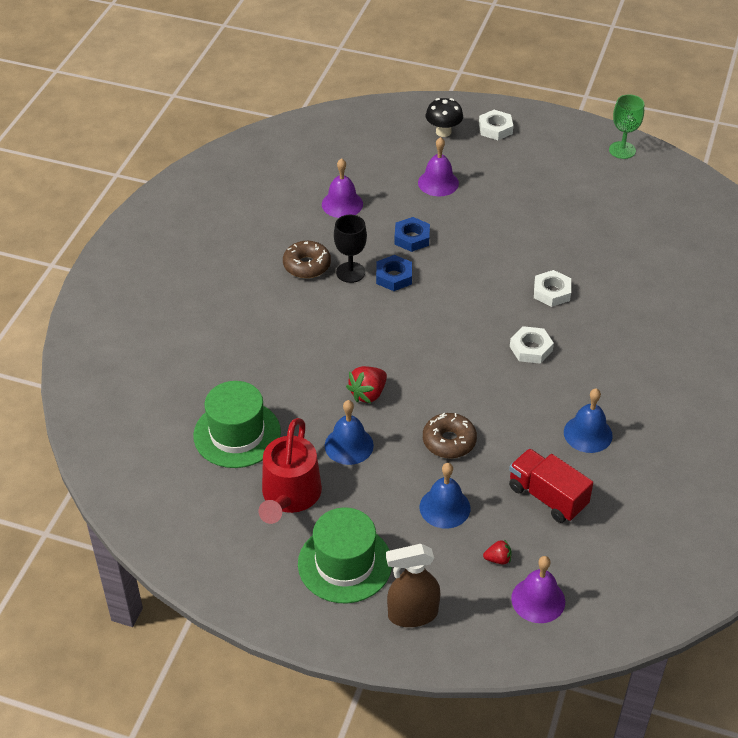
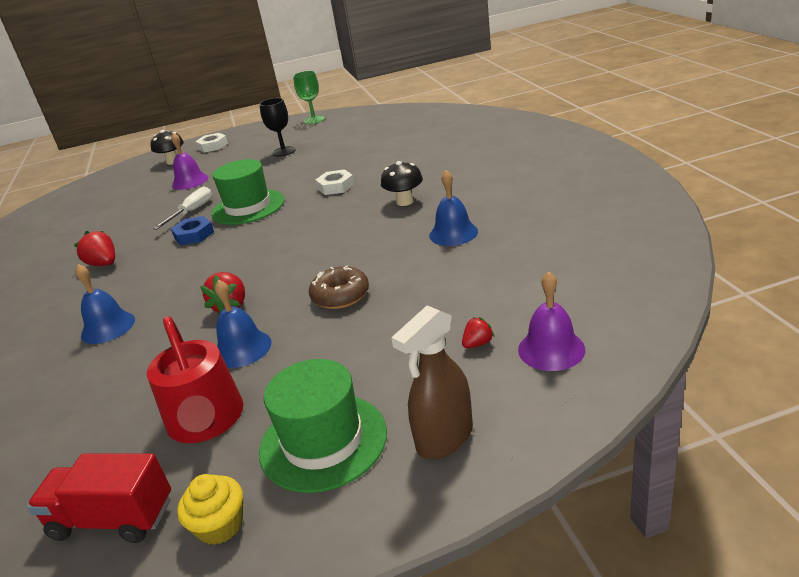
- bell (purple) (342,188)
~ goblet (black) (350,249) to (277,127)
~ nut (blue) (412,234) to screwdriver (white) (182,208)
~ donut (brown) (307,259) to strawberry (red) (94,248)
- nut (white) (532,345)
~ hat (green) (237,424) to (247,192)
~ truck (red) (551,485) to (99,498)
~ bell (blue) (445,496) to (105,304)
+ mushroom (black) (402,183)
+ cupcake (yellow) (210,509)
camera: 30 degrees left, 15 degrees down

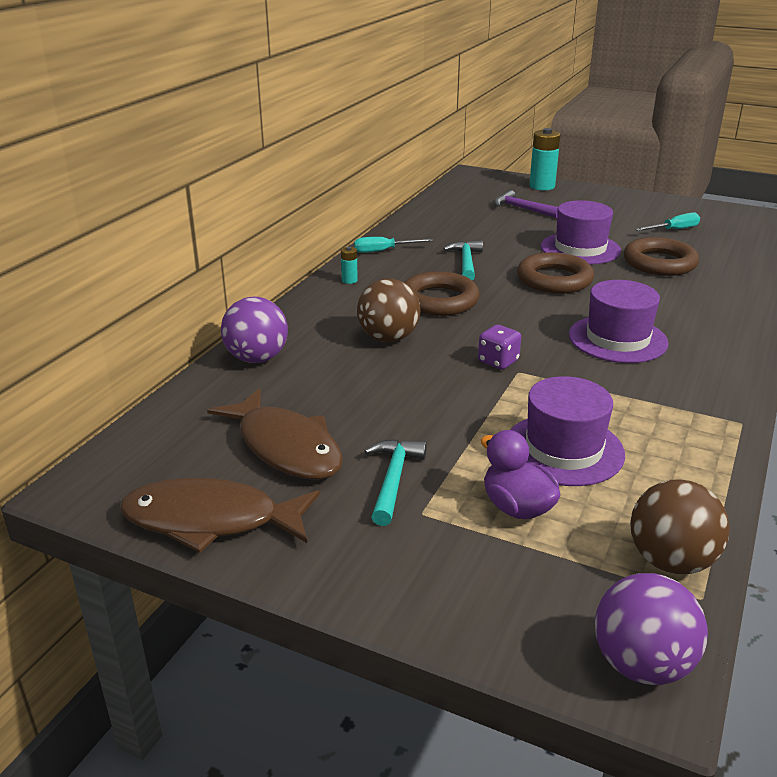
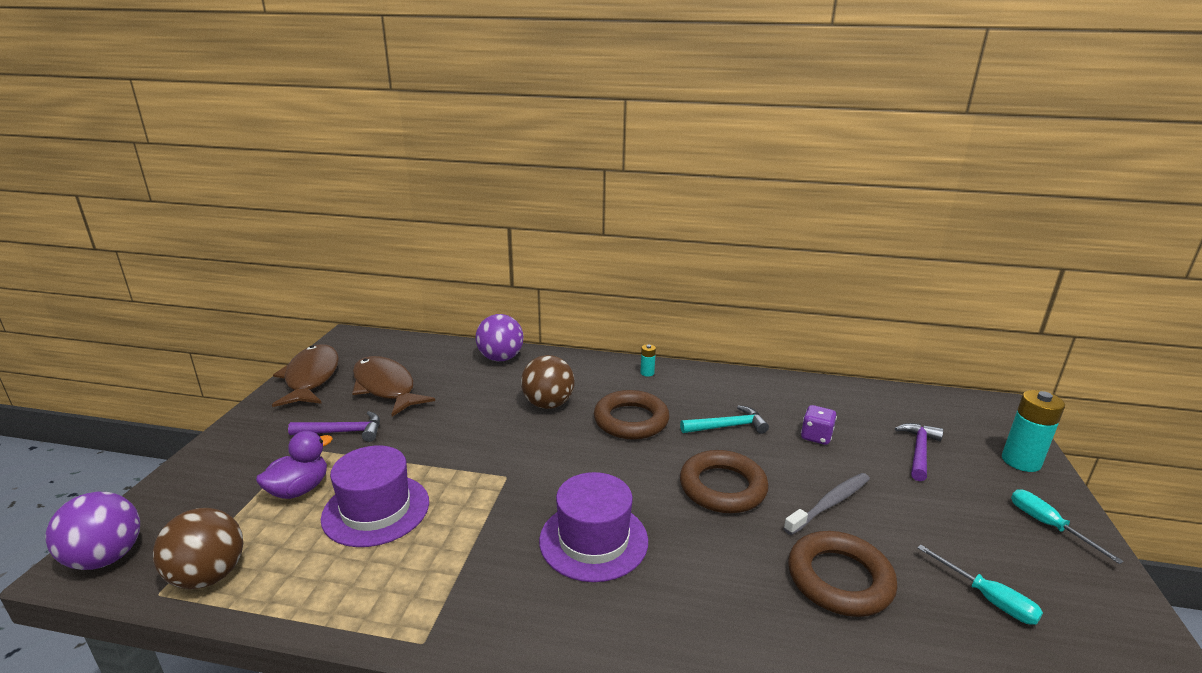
~ hat (purple) (581,232) to toothbrush (grey) (826,504)
~ screwdriver (turquoise) (393,245) to (1067,526)
~ dice (purple) (499,347) to (819,425)
~ fish (brown) (275,434) = (393,386) 105 degrees clockwise
~ hammer (turquoise) (395,482) to hammer (purple) (334,426)
camera: 75 degrees right, 5 degrees down

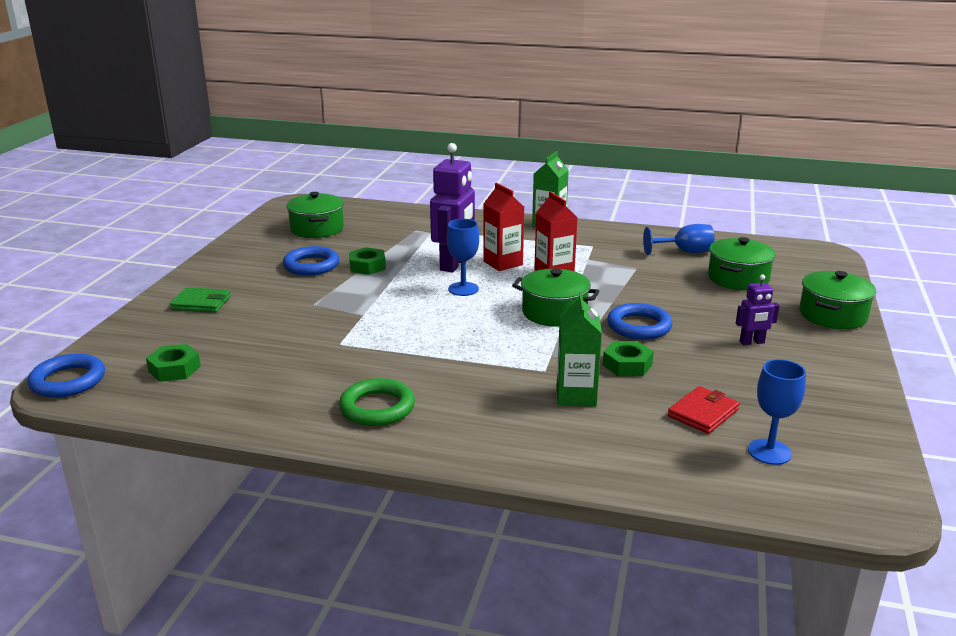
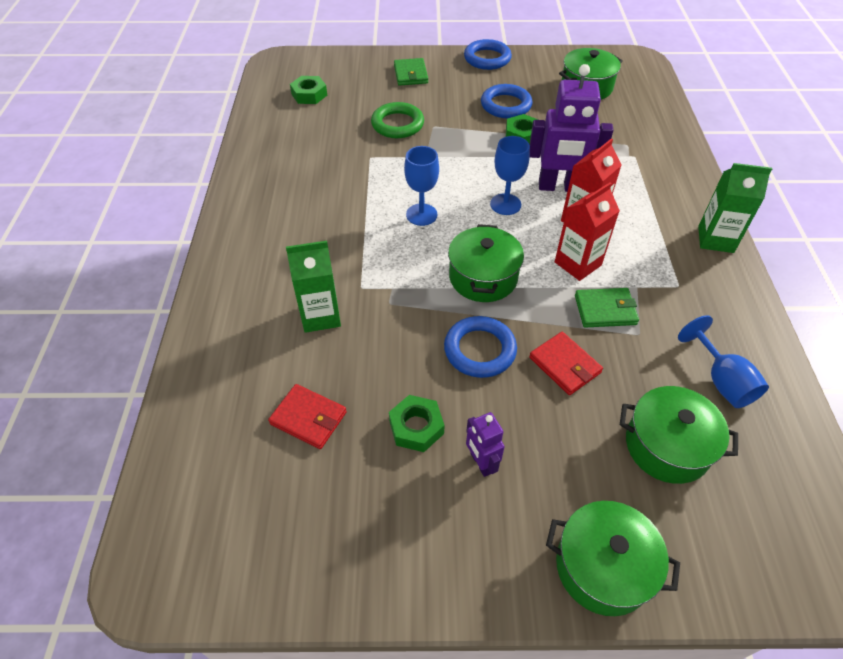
~ nut (green) (628,358) to (417,423)
~ ring (blue) (66,376) to (488,54)
~ goblet (blue) (777,412) to (421,186)
~ ring (green) (377,402) to (397,120)
+ wallet (green) (607,308)
+ wallet (red) (566,363)
camera: 75 degrees right, 25 degrees up

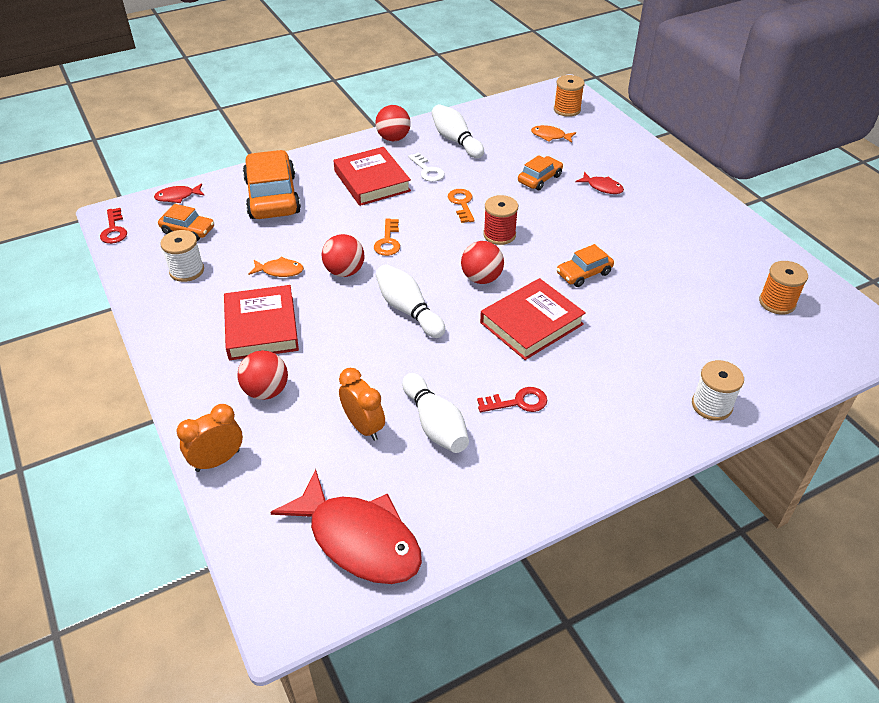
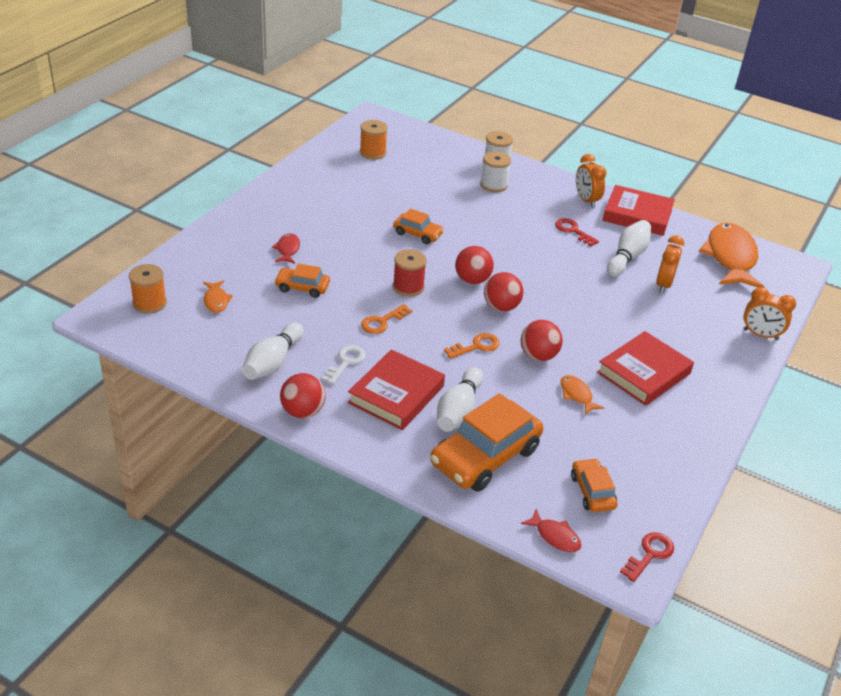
~ spool (white) (182,256) to (495,171)
~ bowling pin (white) (410,301) to (460,399)
~ book (red) (533,319) to (639,210)
~ ball (red) (262,375) to (503,292)
~ fish (red) (346,526) to fish (orange) (731,255)
+ clock (orange) (591,181)
camera: 125 degrees left, 5 degrees down

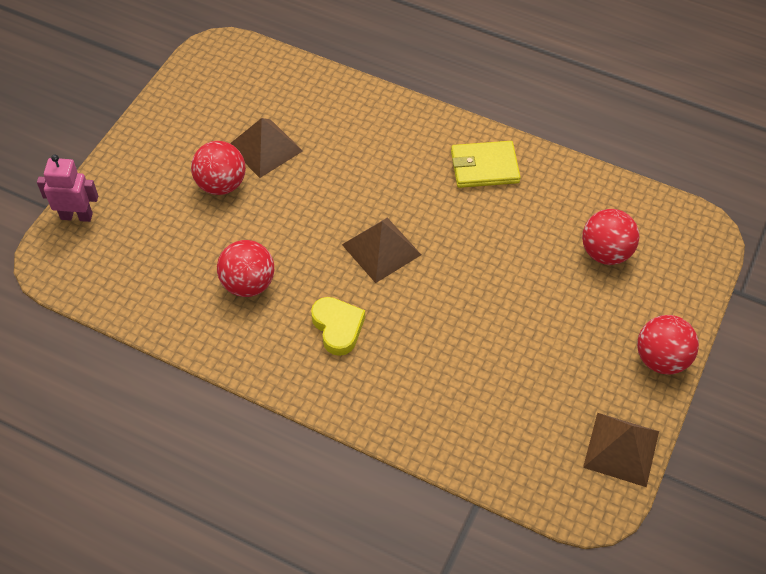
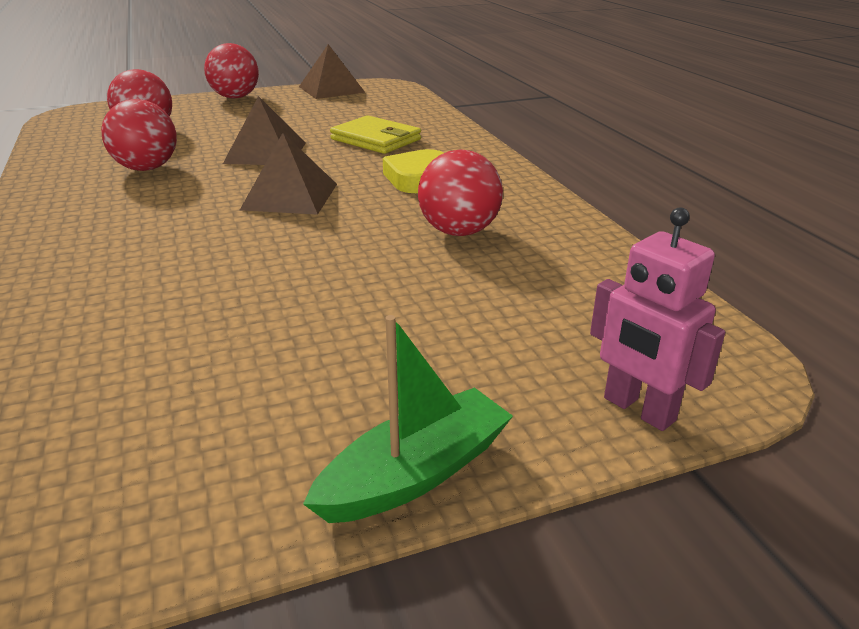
~ pyramid (brown) (266,148) to (264,130)
~ ball (red) (218,168) to (139,135)
~ wallet (yellow) (486,164) to (375,134)
+ boat (green) (408,419)
camera: 135 degrees left, 25 degrees down

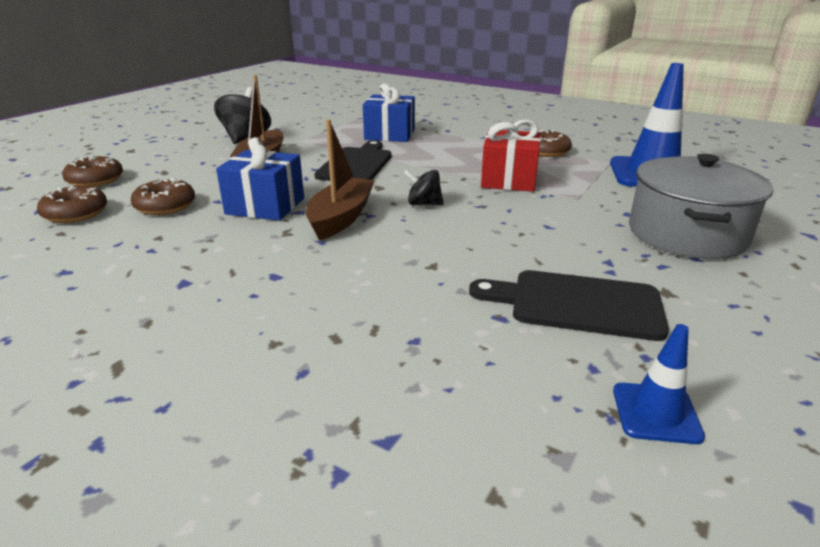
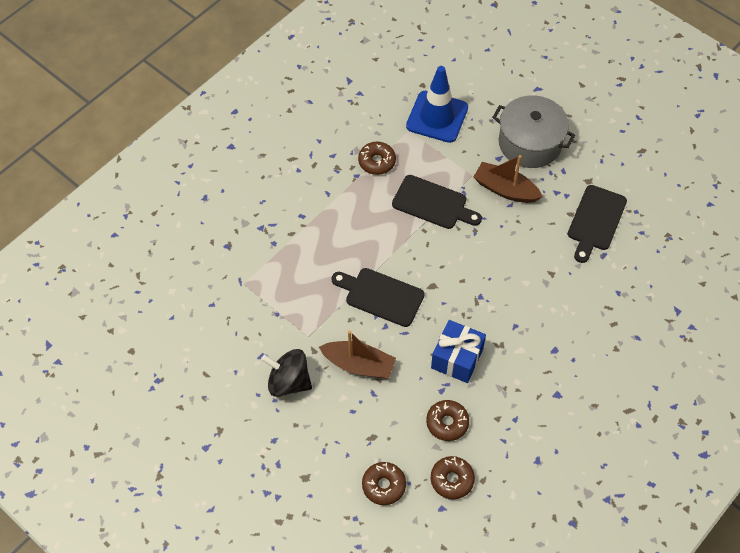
- gift (blue) (389,112)
~ boat (brown) (340,179) to (508,179)
~ gift (red) (510,155) to cutting board (black) (437,202)
- spinning top (black) (423,187)
- traffic cone (blue) (659,384)
camera: 80 degrees left, 30 degrees up

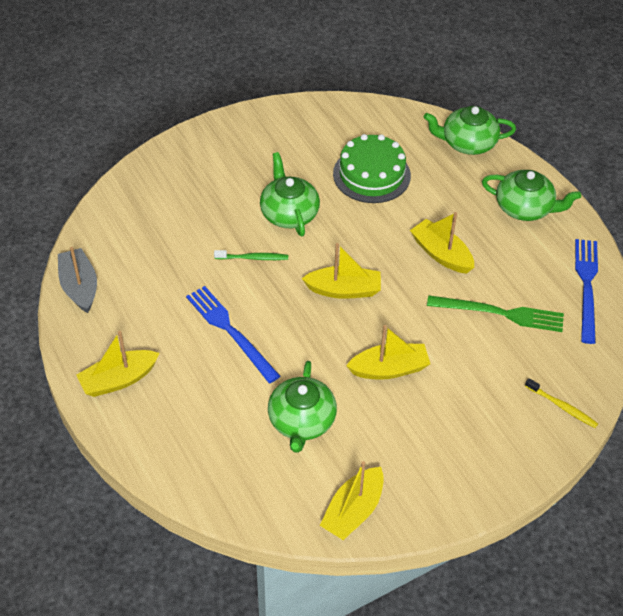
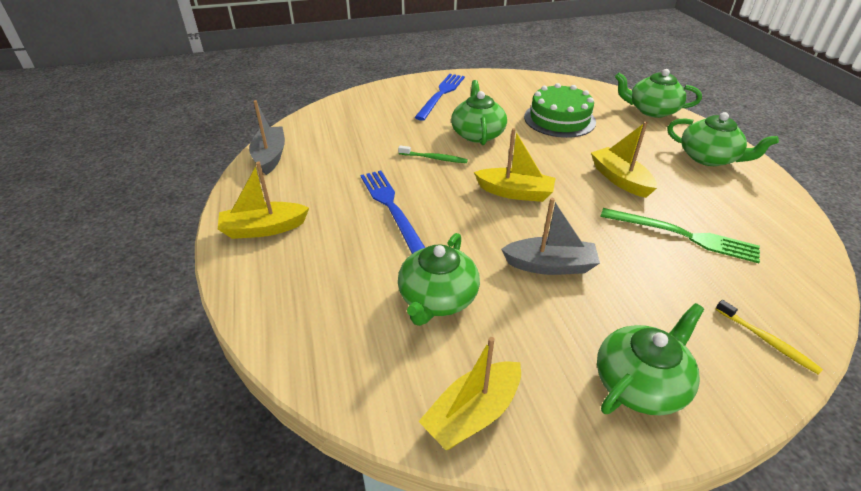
~ fork (blue) (586,291) to (439,97)
~ boat (yellow) (388,352) to boat (grey) (550,236)
+ teapot (green) (650,359)
camera: 15 degrees right, 10 degrees down

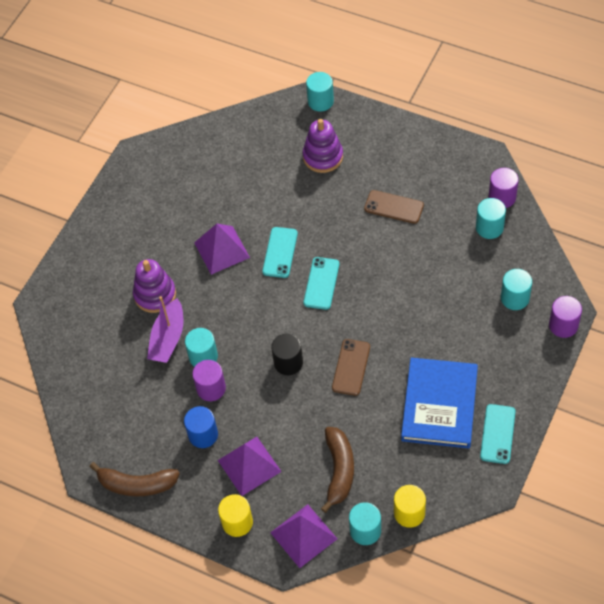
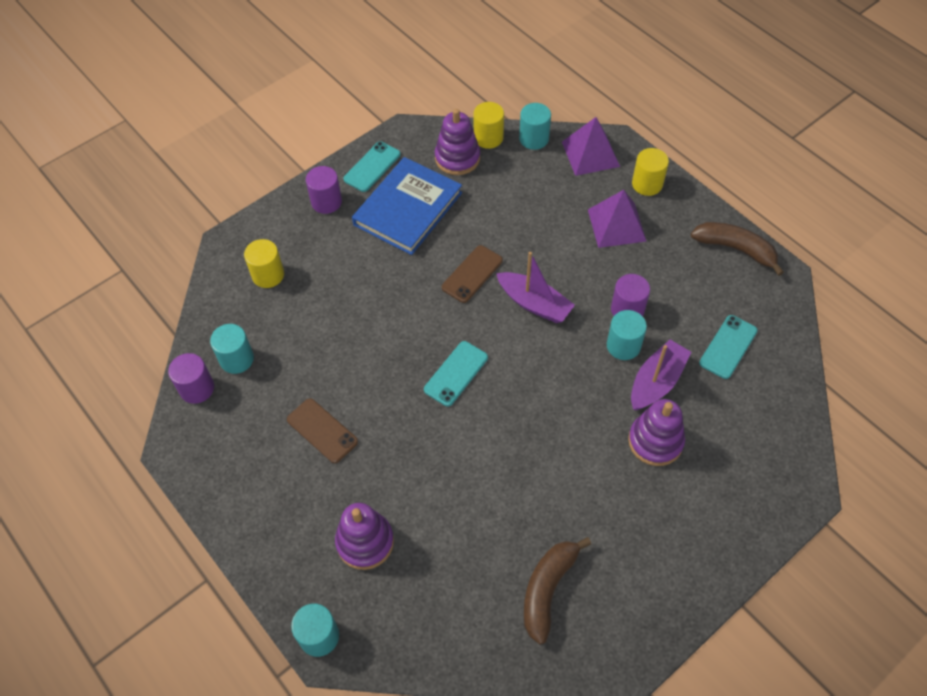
- pyramid (purple) (222,249)
~ phone (turquoise) (280,252) to (728,347)
~ cylinder (turquoise) (516,289) to cylinder (yellow) (264,263)
~ cylinder (purple) (565,317) to (324,190)
~ cylinder (black) (287,354) to boat (purple) (535,287)
- cylinder (blue) (201,427)
~ banana (brown) (337,470) to (557,590)
+ stacking toy (purple) (457,142)
camera: 160 degrees left, 0 degrees up

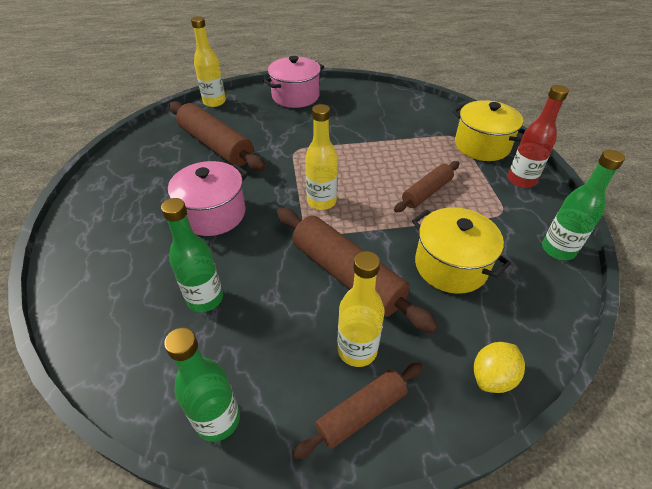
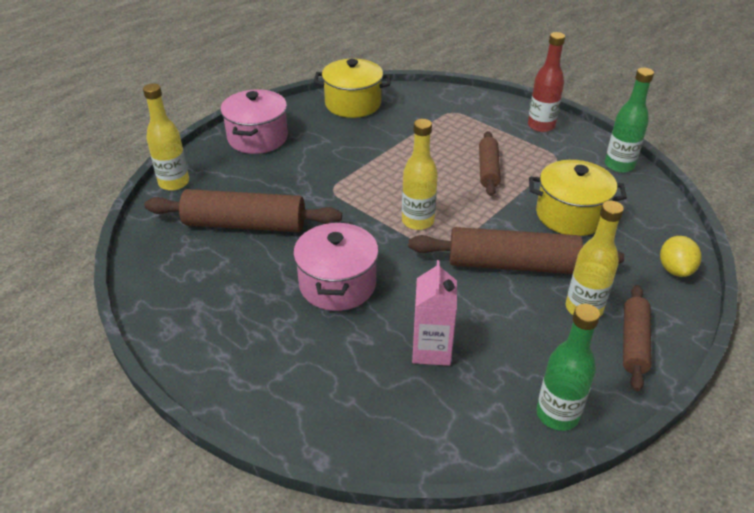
~ pot (yellow) (489,130) to (352,88)
~ bottle (green) (192,255) to carton (pink) (434,313)
camera: 40 degrees left, 5 degrees down

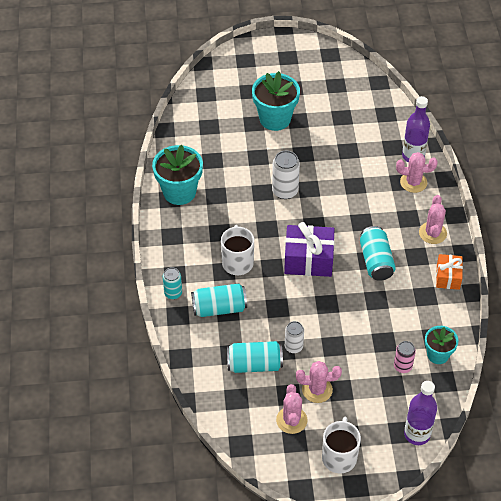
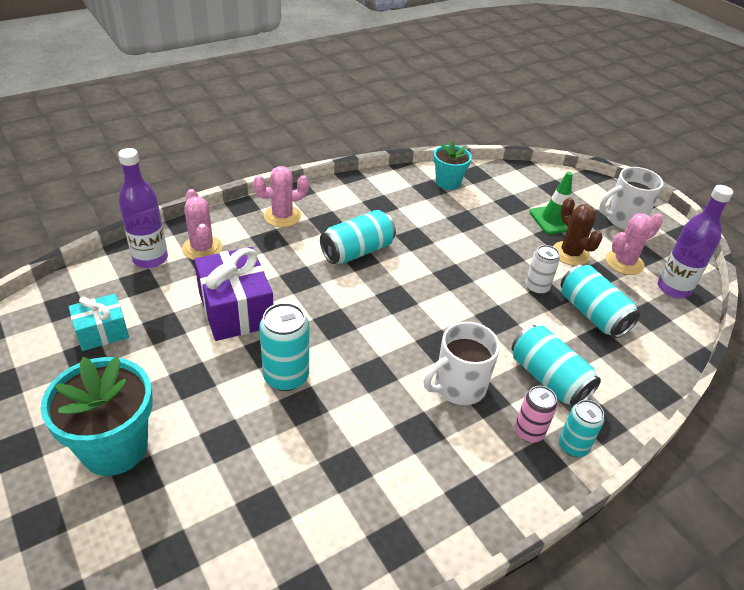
- flower pot (turquoise) (177,175)
~ can (white) (286,175) to can (turquoise) (284,347)
~ gift (purple) (309,249) to (233,294)
- gift (orange) (449,272)
~ can (pink) (405,357) to (536,414)
~ cactus (pink) (319,382) to cactus (brown) (578,231)
~ bottle (purple) (420,413) to (695,242)
+ traffic cone (green) (551,202)
+ gift (turquoise) (98,322)
camera: 120 degrees left, 10 degrees down

